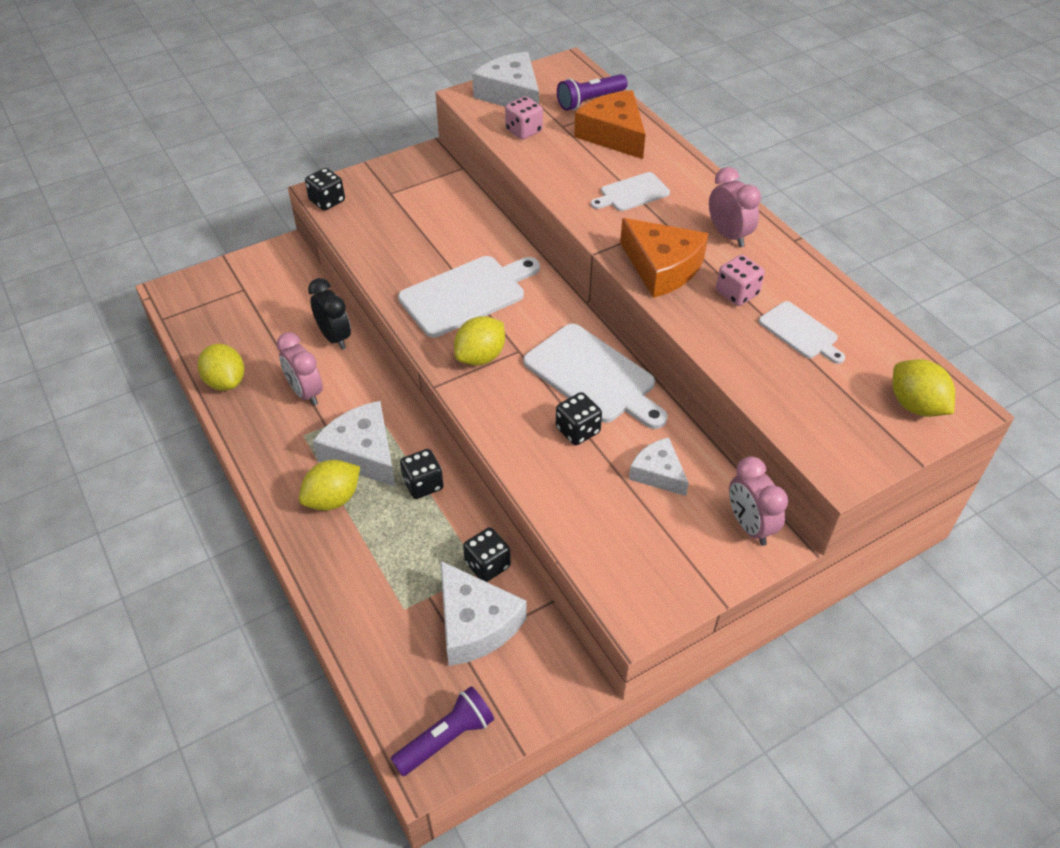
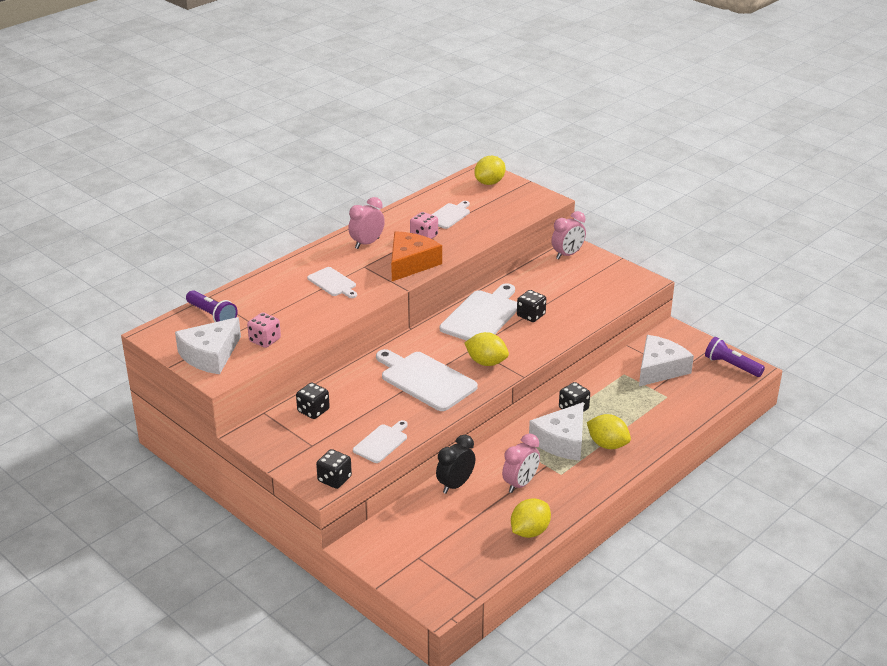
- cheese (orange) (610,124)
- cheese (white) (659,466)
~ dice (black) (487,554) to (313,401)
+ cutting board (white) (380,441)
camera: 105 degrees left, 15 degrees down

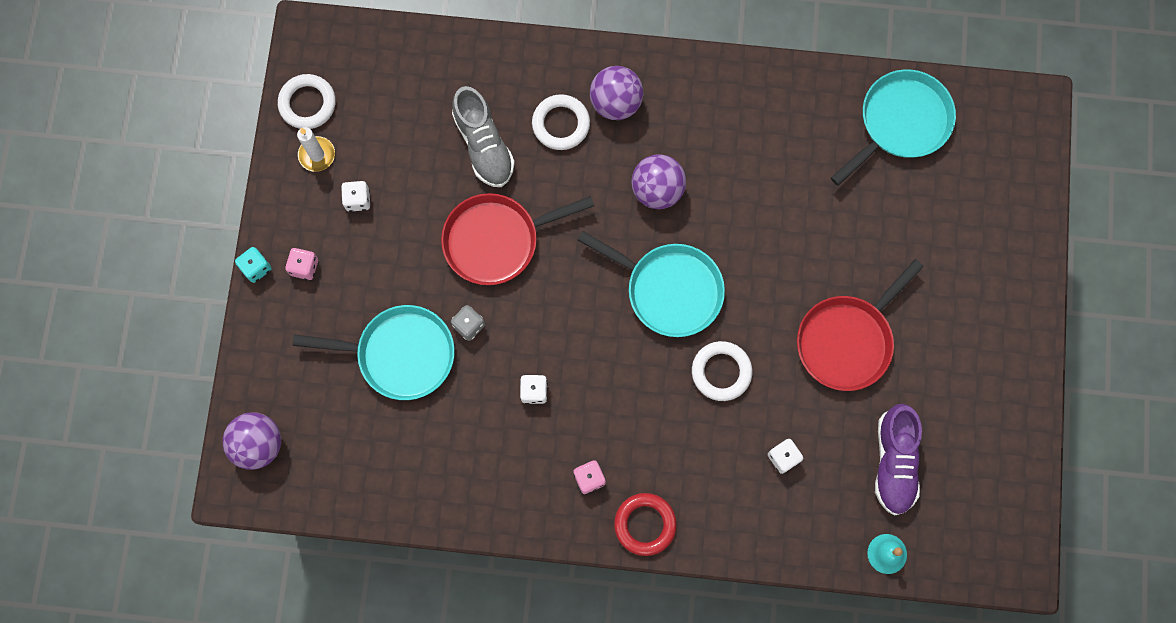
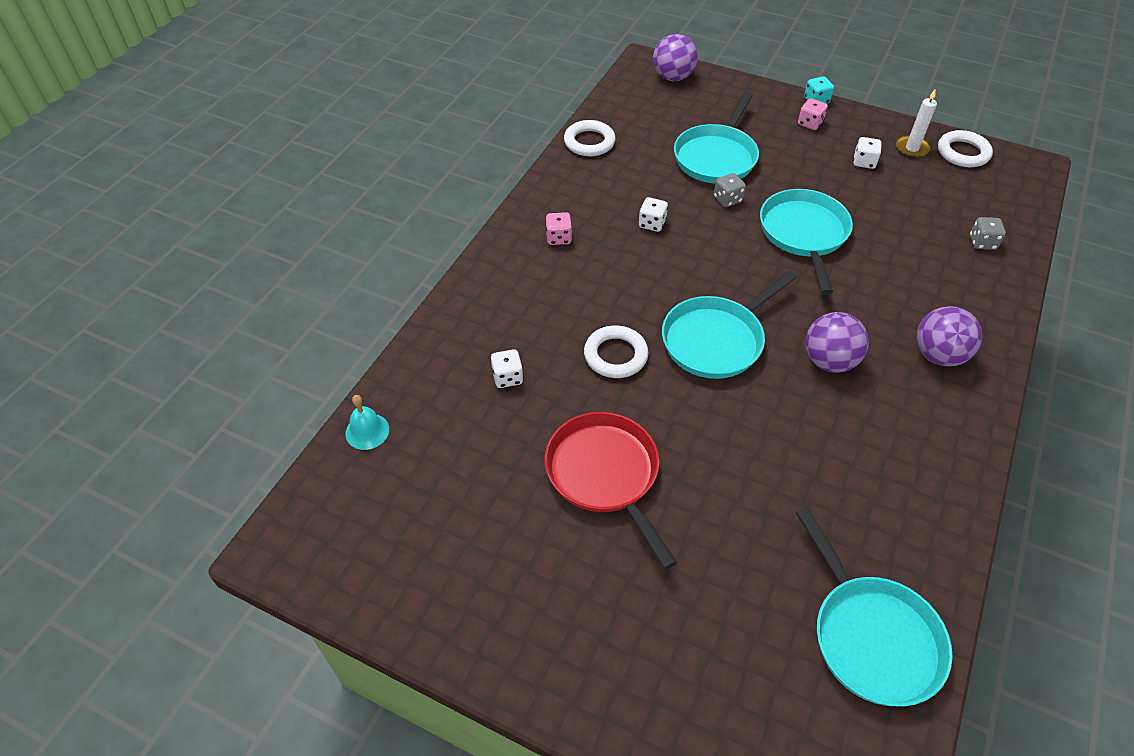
- shoe (grey) (483,136)
~ ring (white) (561,122) to (590,138)
~ pan (red) (517,239) to pan (turquoise) (806,242)
- shoe (purple) (898,459)
- ring (red) (645,524)
+ dice (grey) (988,233)
camera: 110 degrees right, 25 degrees down

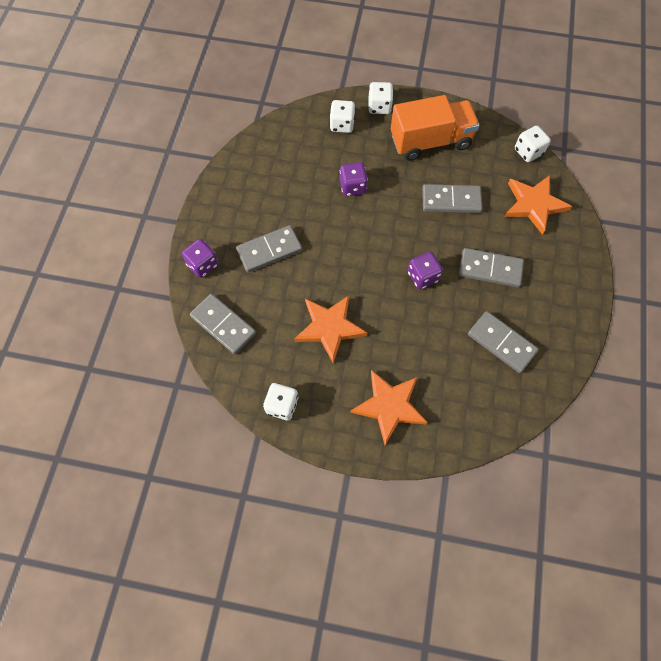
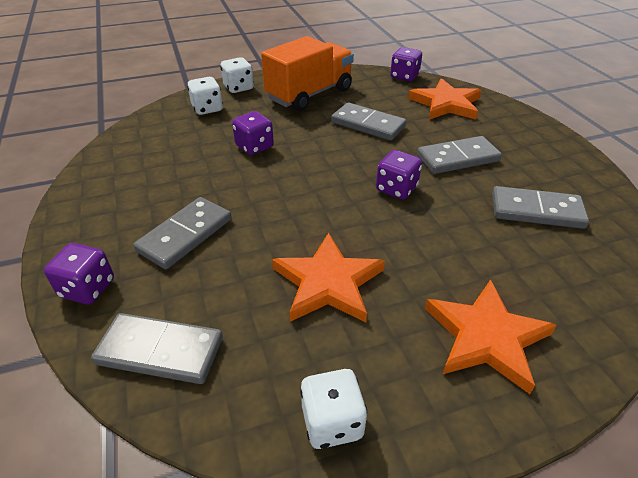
~ dice (white) (533,144) to dice (purple) (406,64)
~ domino (grey) (452,198) = (369,121) 60 degrees clockwise
camera: 30 degrees left, 25 degrees down

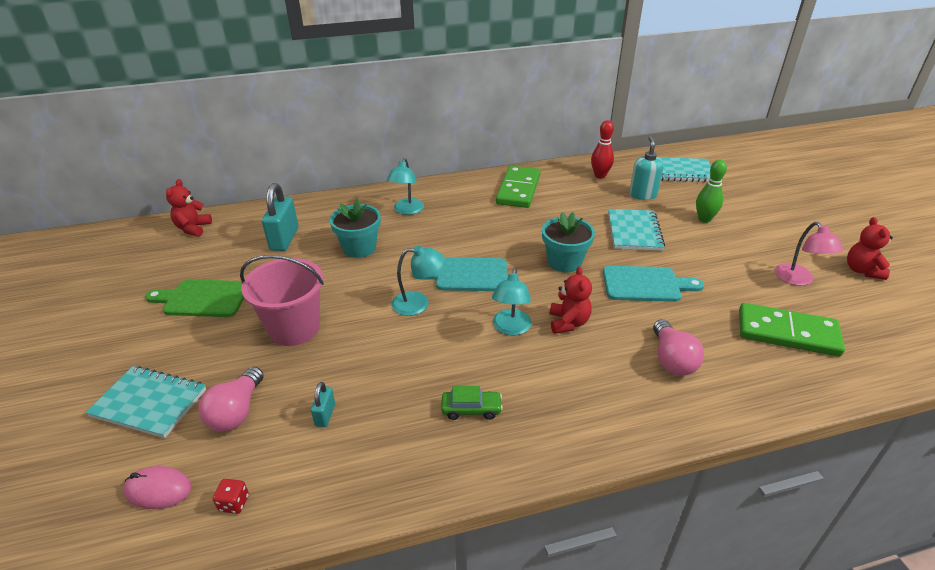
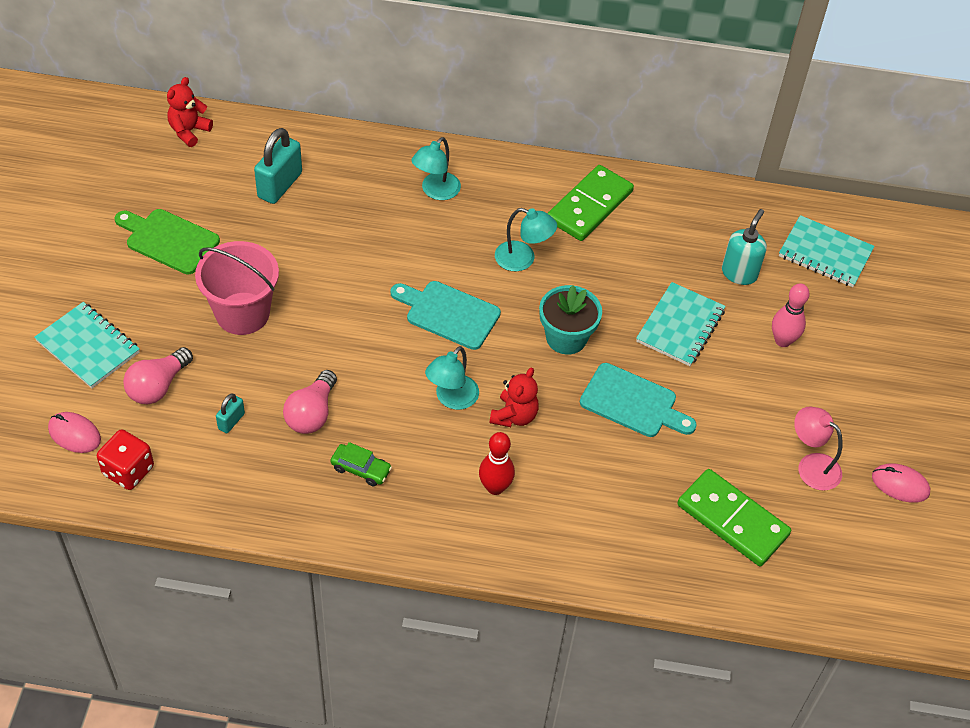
~ bowling pin (red) (602,149) to (497,463)
~ bowling pin (green) (711,191) to bowling pin (pink) (791,315)
- flower pot (turquoise) (355,228)
~ teddy bear (red) (870,248) to mouse (pink) (901,483)
~ lamp (pink) (809,254) = (818,448) 120 degrees clockwise
~ lamp (turquoise) (418,281) to (526,239)
~ light bulb (pink) (678,347) to (310,402)
~ dice (red) (231,496) = (125,459) x1.86
camera: 20 degrees right, 15 degrees up

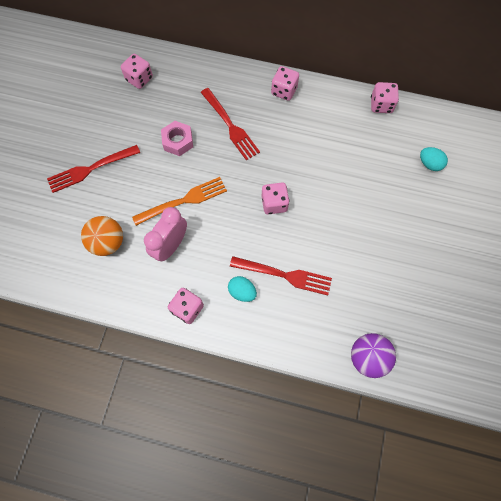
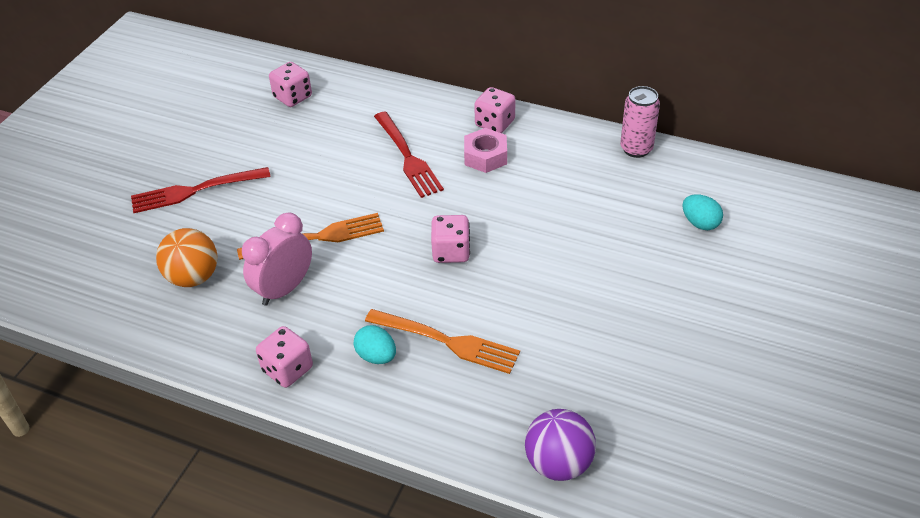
~ dice (pink) (385,97) to can (pink) (640,122)
~ nut (pink) (177,138) to (485,150)
~ fork (red) (281,276) to fork (orange) (442,341)
camera: 10 degrees right, 25 degrees down

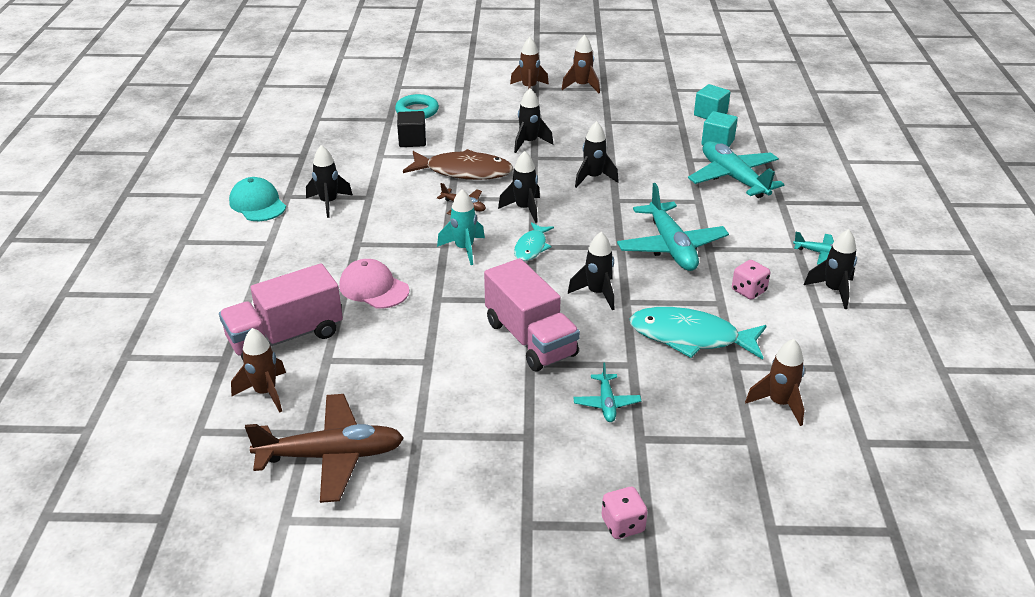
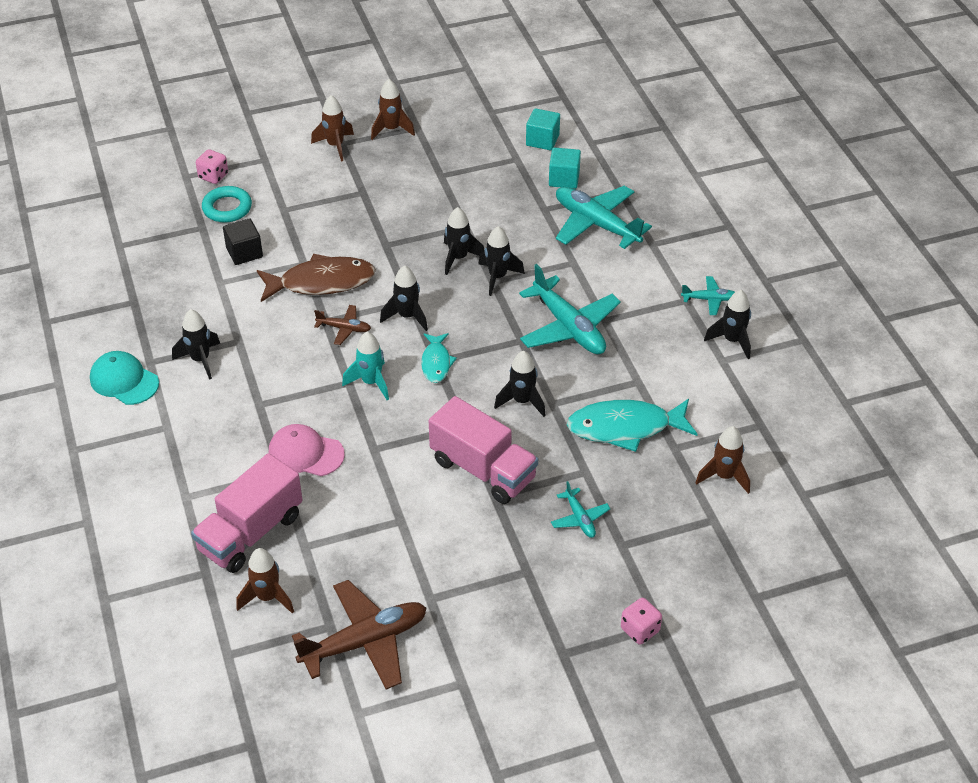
~ rocket (black) (533,120) to (502,261)
~ dice (pink) (751,280) to (212,166)
camera: 20 degrees left, 10 degrees up

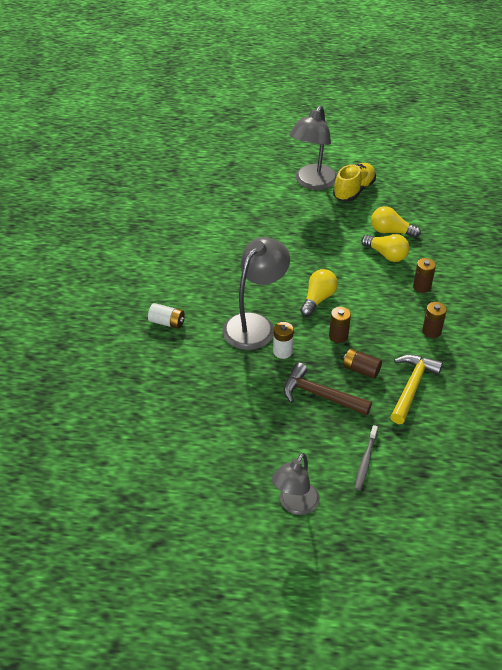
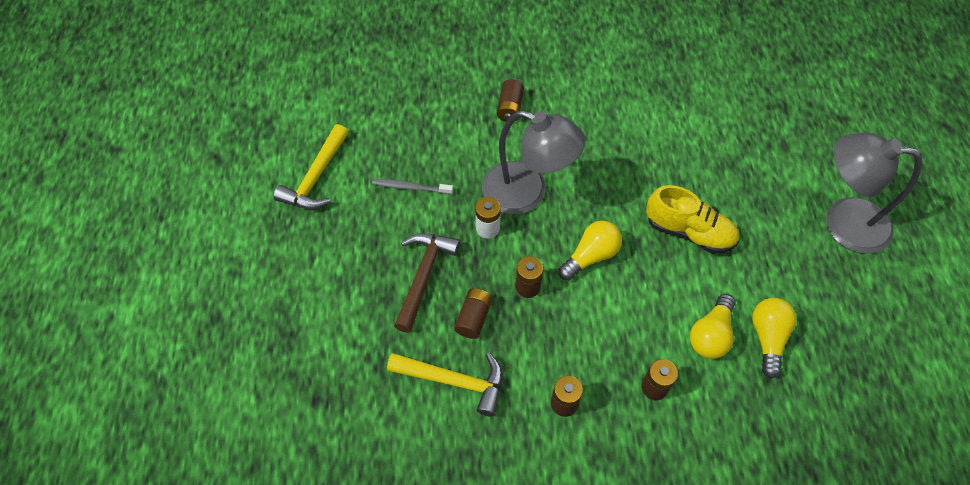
~ shoe (yellow) (354,182) to (692,219)
~ light bulb (yellow) (319,292) = (590,250) 60 degrees counterclockwise
~ battery (white) (166,316) to battery (brown) (510,100)
~ toothbrush (grey) (366,457) to (412,186)
- lamp (grey) (296,484)
+ hammer (yellow) (311,166)
camera: 80 degrees right, 15 degrees up

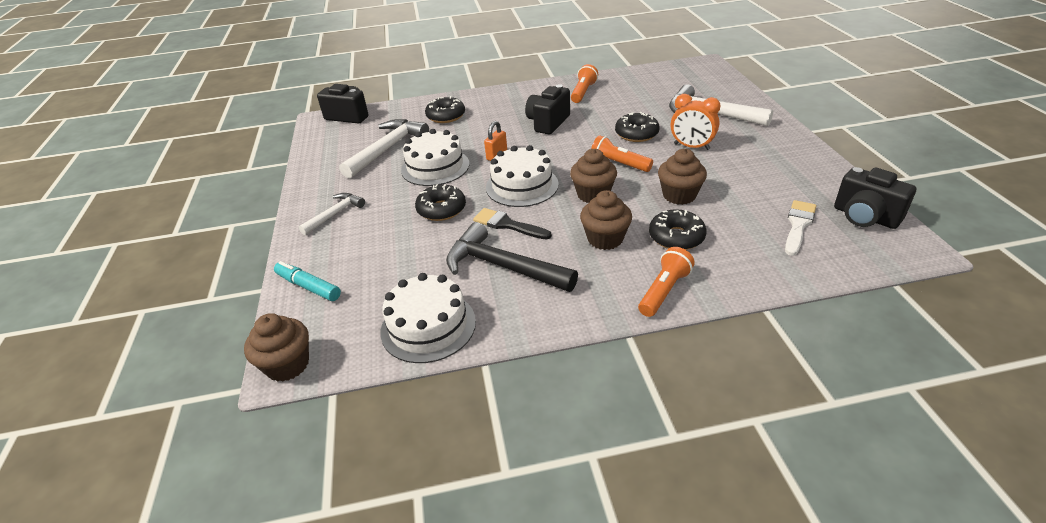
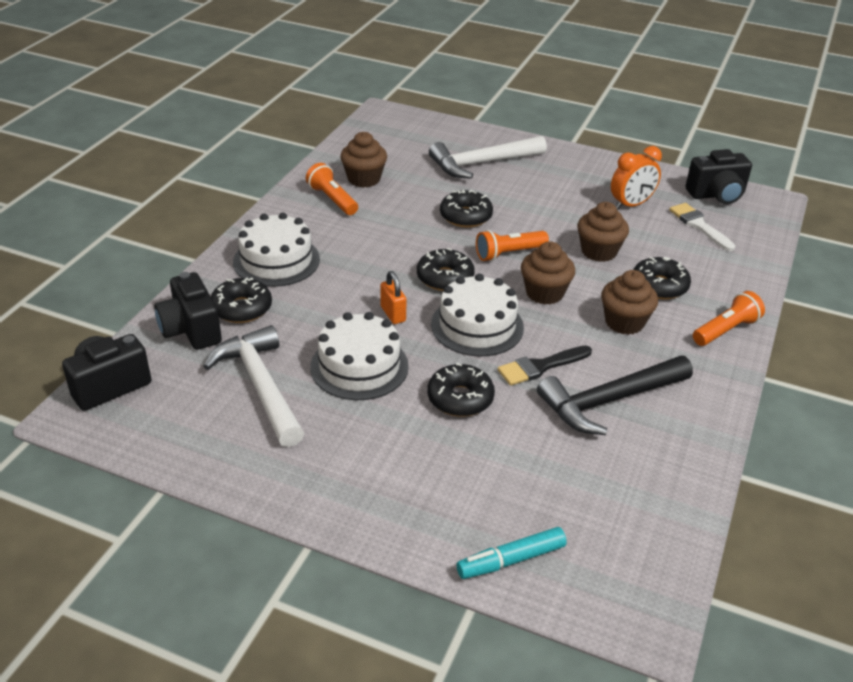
~ camera (black) (547,109) to (188,311)
~ clock (orange) (695,122) to (636,178)
- hammer (white) (331,214)
~ flashlight (orange) (666,282) = (729,318) 75 degrees clockwise
~ cake (white) (428,318) to (276,250)
~ cupcake (brown) (276,347) to (363,160)
+ donut (black) (446,269)
camera: 60 degrees left, 0 degrees up

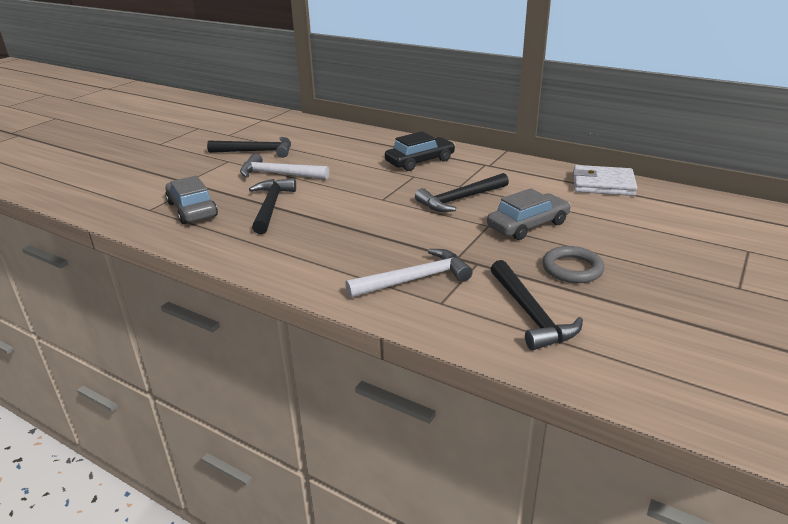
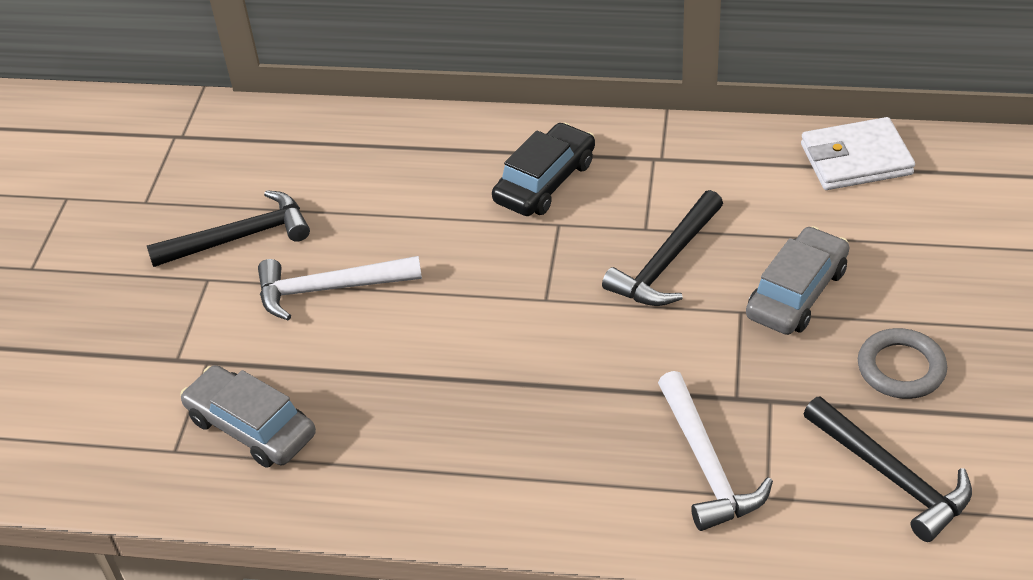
- hammer (black) (272,206)
~ hammer (white) (409,273) = (715,451) 120 degrees clockwise
camera: 20 degrees left, 15 degrees up

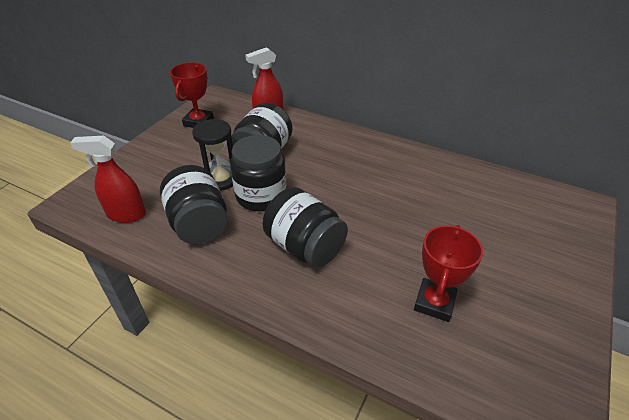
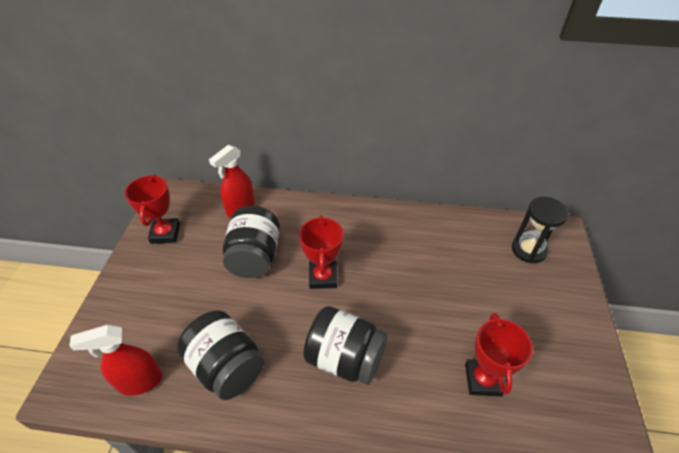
~ hourglass (black) (212,155) to (540,230)
- jar (black) (258,173)
+ trophy (red) (321,252)
camera: 20 degrees left, 5 degrees up

